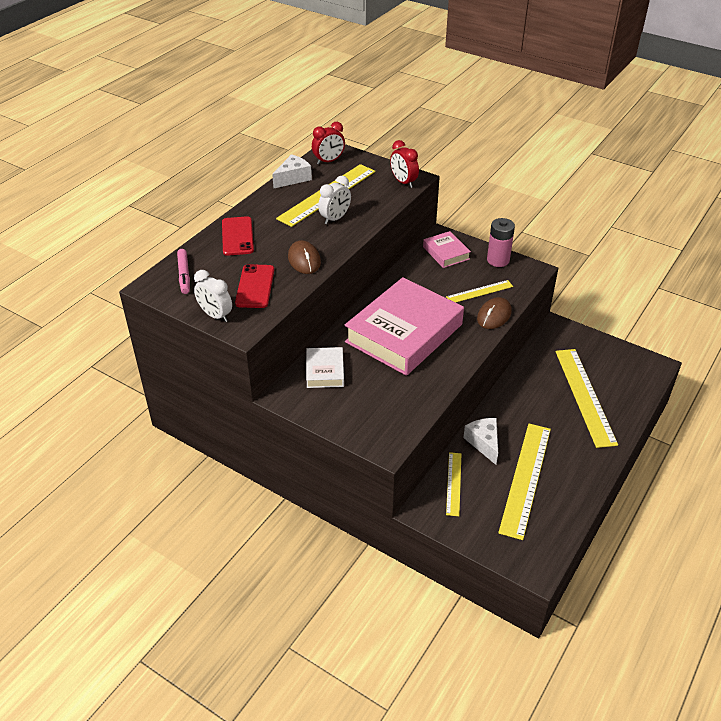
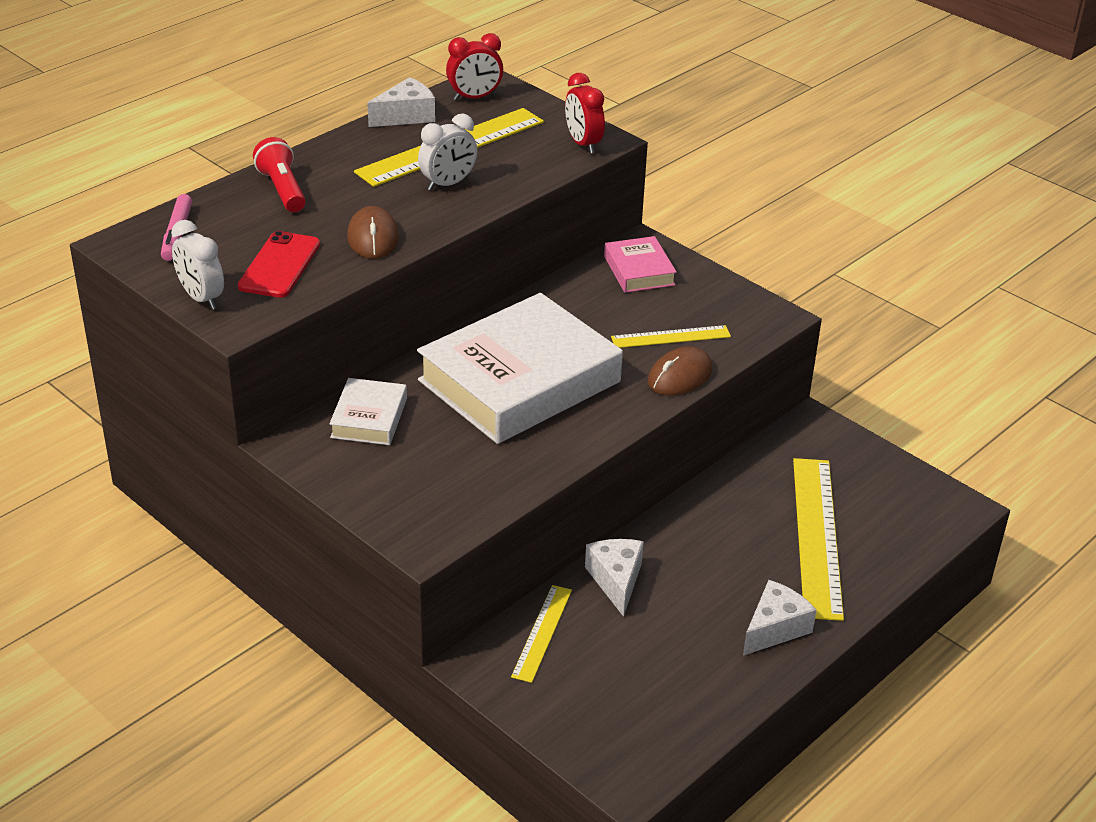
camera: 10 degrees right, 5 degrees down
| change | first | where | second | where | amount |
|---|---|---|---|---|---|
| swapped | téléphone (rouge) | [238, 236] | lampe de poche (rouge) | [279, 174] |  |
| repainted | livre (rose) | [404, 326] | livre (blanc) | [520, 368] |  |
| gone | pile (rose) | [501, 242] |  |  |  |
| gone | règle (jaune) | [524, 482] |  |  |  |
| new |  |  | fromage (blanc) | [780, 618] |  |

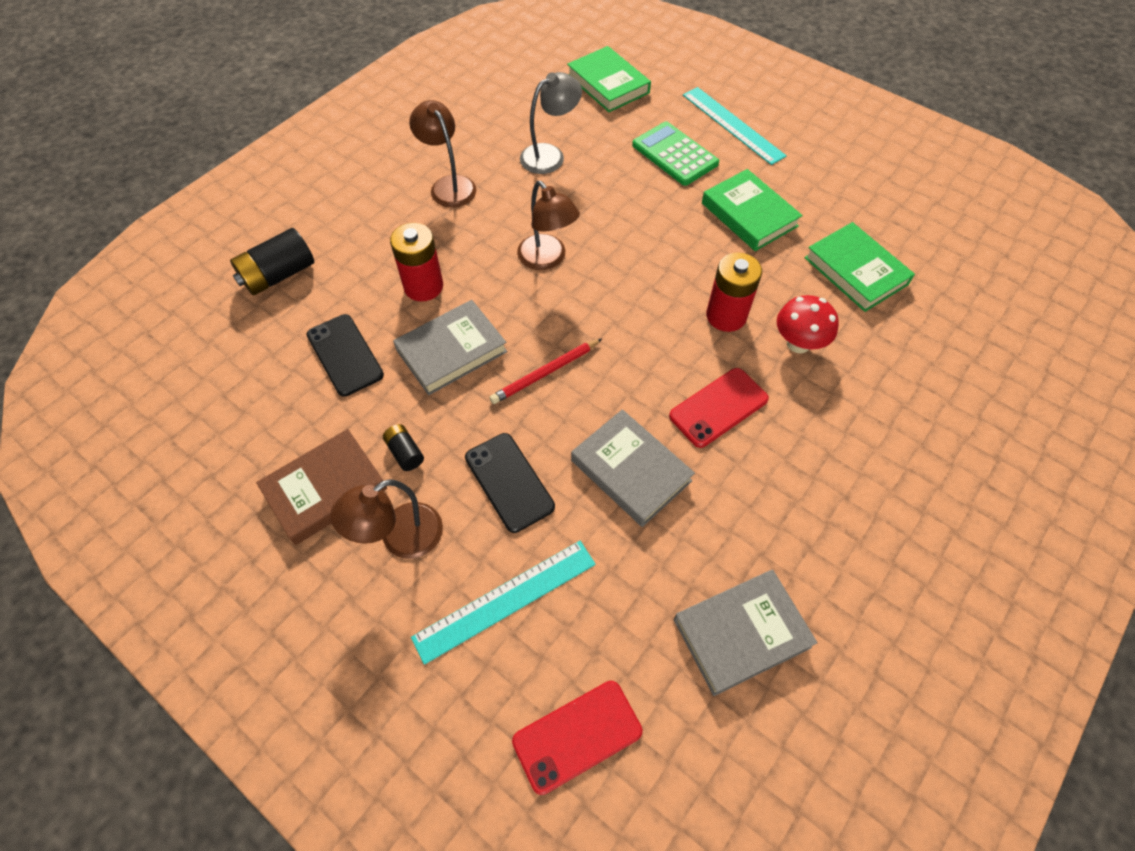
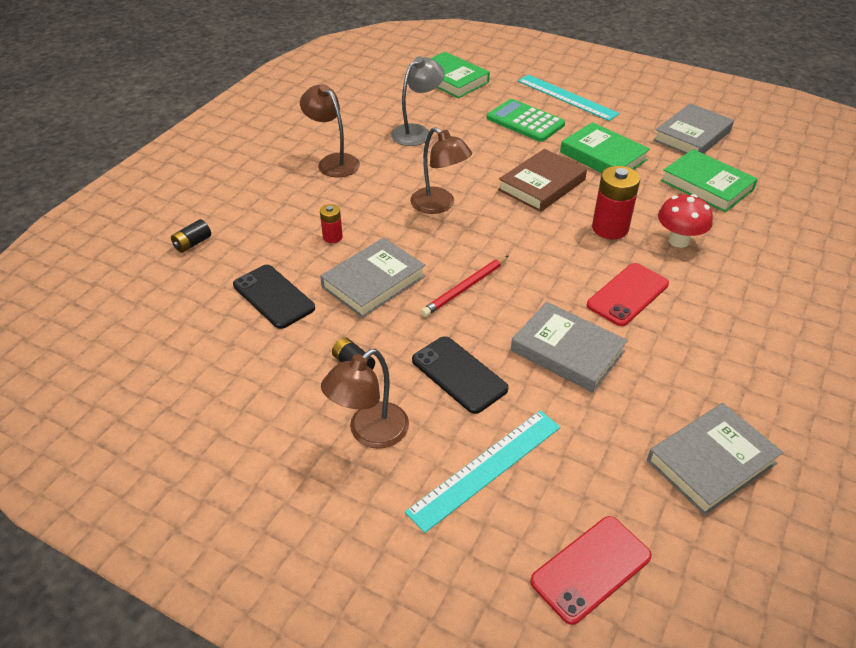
camera: 10 degrees left, 15 degrees down
| change | first | where | second | where | amount |
|---|---|---|---|---|---|
| scaled | pile (noir) | [272, 262] |  | [191, 236] | x0.53 |
| shifted | livre (marron) | [321, 487] |  | [542, 180] |  |
| scaled | pile (rouge) | [416, 262] |  | [331, 223] | x0.53 |
| new |  |  | livre (gris) | [693, 128] |  |

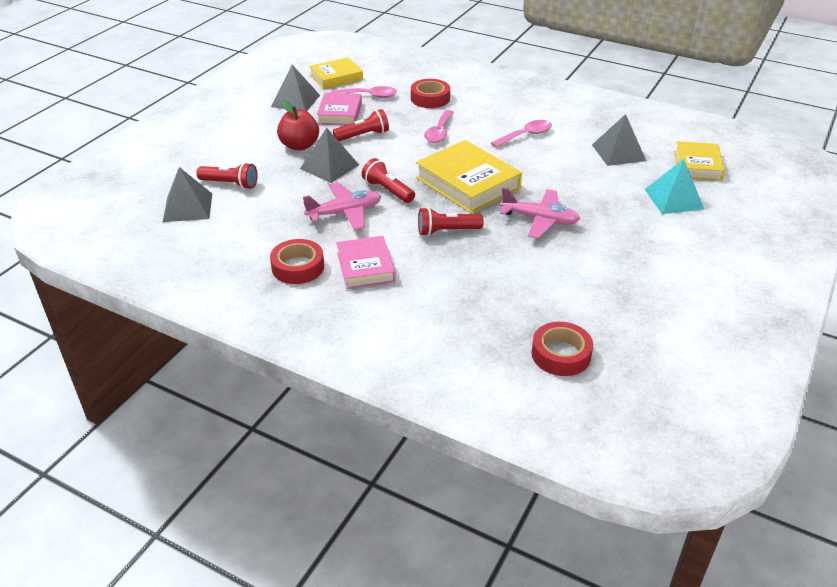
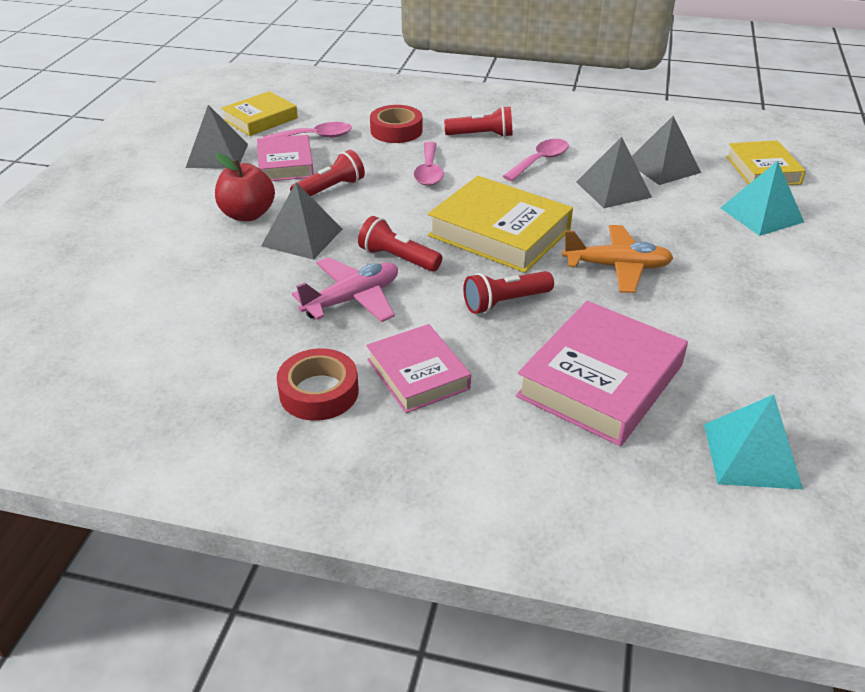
camera: 15 degrees left, 0 degrees up
| change | first | where | second | where | amount |
|---|---|---|---|---|---|
| shifted | pyramide (gris) | [187, 194] |  | [614, 172] |  |
| shifted | lampe de poche (rouge) | [227, 175] |  | [478, 122] |  |
| repainted | avion (rose) | [540, 212] | avion (orange) | [618, 259] |  |
| swapped | ruban adhésif (rouge) | [562, 349] | pyramide (turquoise) | [753, 442] |  |
| new |  |  | livre (rose) | [602, 373] |  |

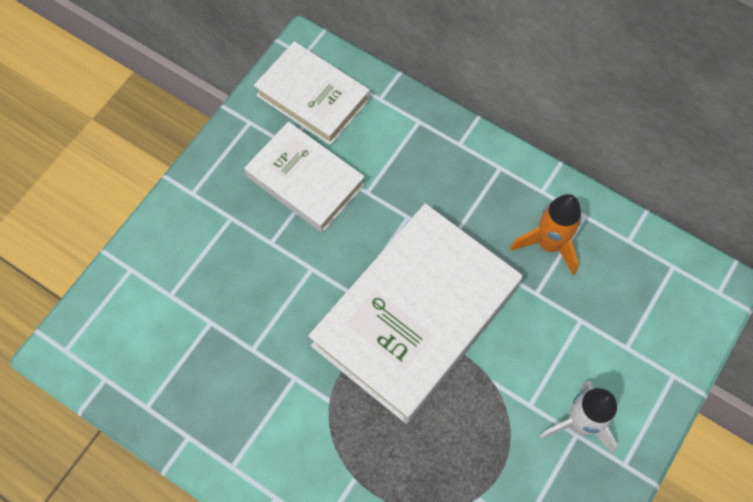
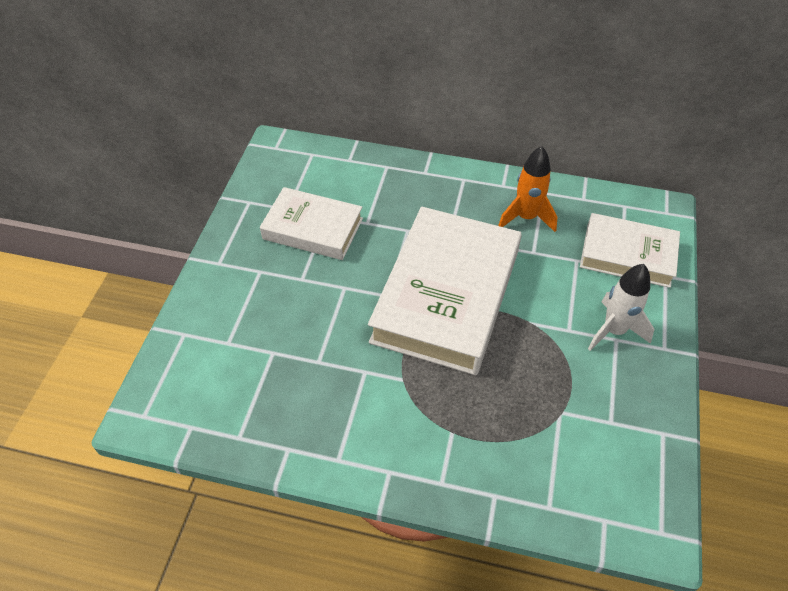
camera: 20 degrees left, 15 degrees down
| change | first | where | second | where | amount |
|---|---|---|---|---|---|
| shifted | livre (blanc) | [312, 93] |  | [630, 250] |  |

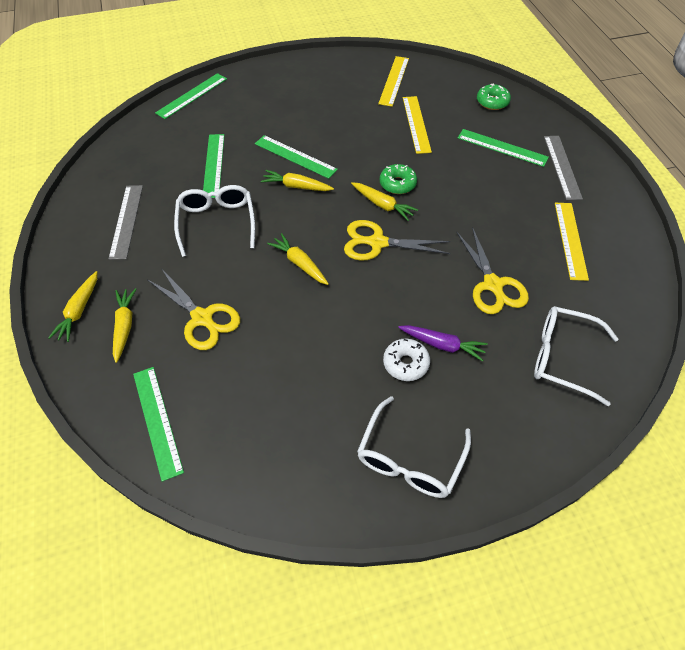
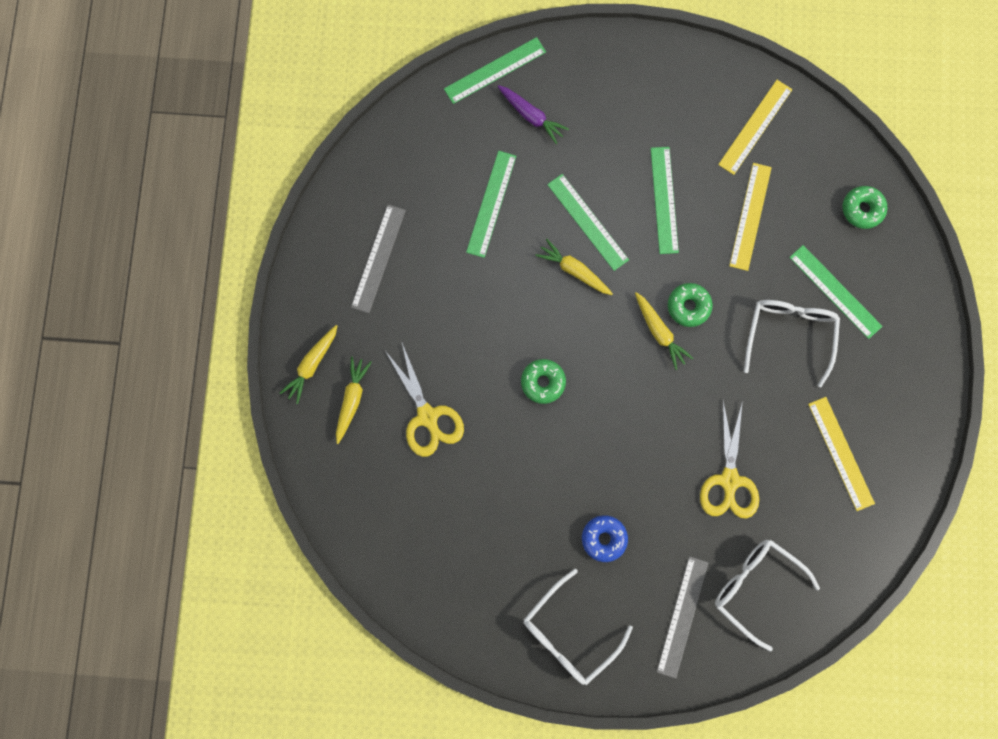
camera: 20 degrees right, 25 degrees up
| change | first | where | second | where | amount |
|---|---|---|---|---|---|
| shifted | règle (vert) | [158, 424] |  | [665, 200] |  |
| shifted | lunettes (blanc) | [214, 221] |  | [792, 343] |  |
| swapped | carotte (jaune) | [298, 259] | beignet (vert) | [543, 381] |  |
| gone | ciseaux (jaune) | [397, 240] |  |  |  |
| repainted | beignet (blanc) | [406, 360] | beignet (bleu) | [605, 538] |  |
| shifted | carotte (violet) | [443, 343] |  | [533, 114] |  |
| shifted | règle (gris) | [563, 168] |  | [682, 617] |  |
| rotated | règle (jaune) | [572, 242] |  | [841, 454] | 45 degrees counterclockwise |

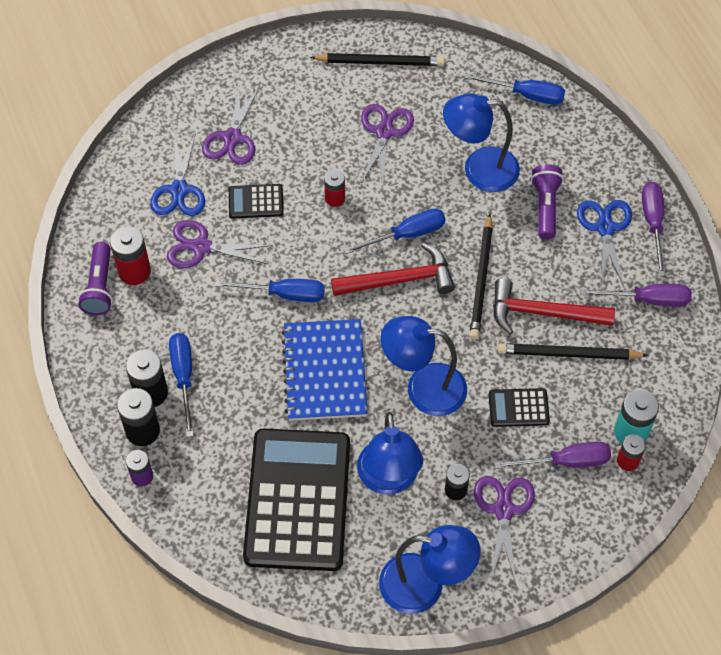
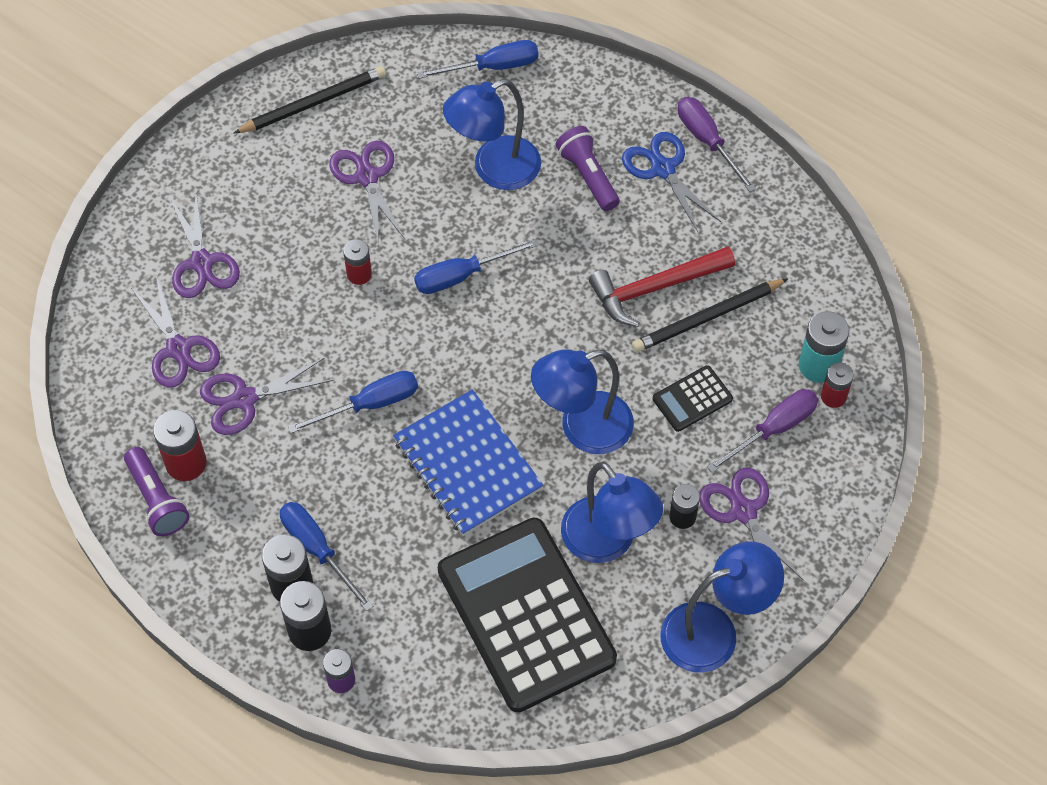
camera: 30 degrees left, 0 degrees up
| change | first | where | second | where | amount |
|---|---|---|---|---|---|
| repainted | ciseaux (bleu) | [177, 174] | ciseaux (violet) | [175, 331] |  |
| gone | calculatrice (noir) | [256, 201] |  |  |  |
| gone | marteau (rouge) | [393, 269] |  |  |  |
| rotated | tournevis (bleu) | [394, 231] |  | [476, 266] | 150 degrees counterclockwise |
| gone | crayon (noir) | [481, 276] |  |  |  |
| gone | tournevis (violet) | [636, 295] |  |  |  |

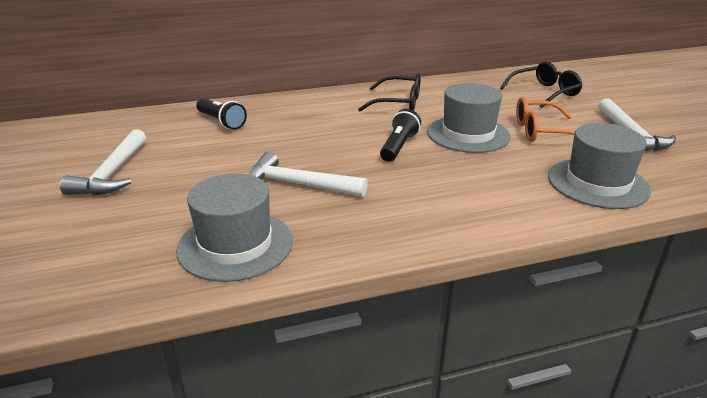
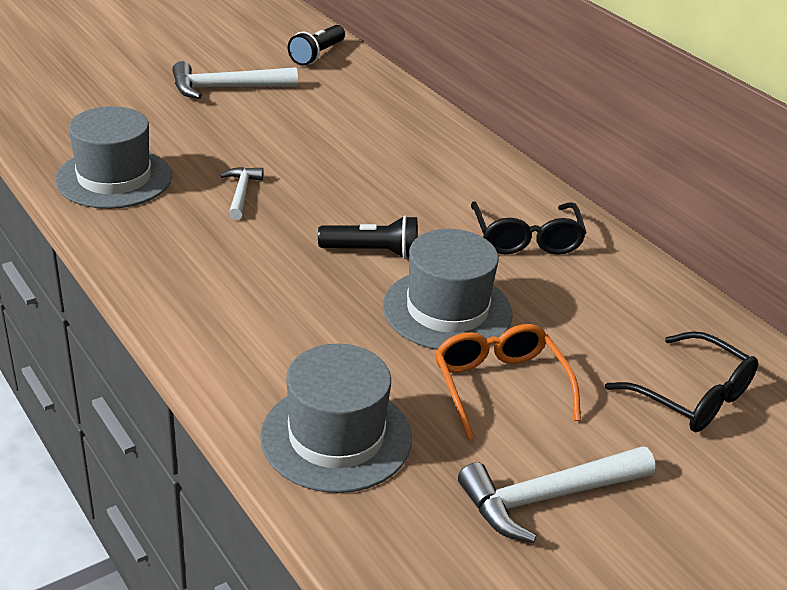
camera: 70 degrees right, 5 degrees up
| change | first | where | second | where | amount |
|---|---|---|---|---|---|
| shifted | lampe de poche (noir) | [221, 114] |  | [316, 45] |  |
| scaled | marteau (blanc) | [308, 174] |  | [242, 193] | x0.59 |

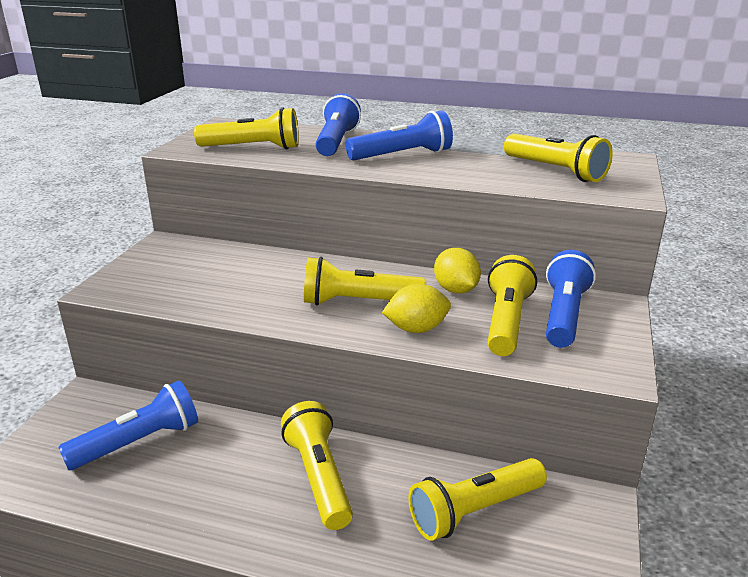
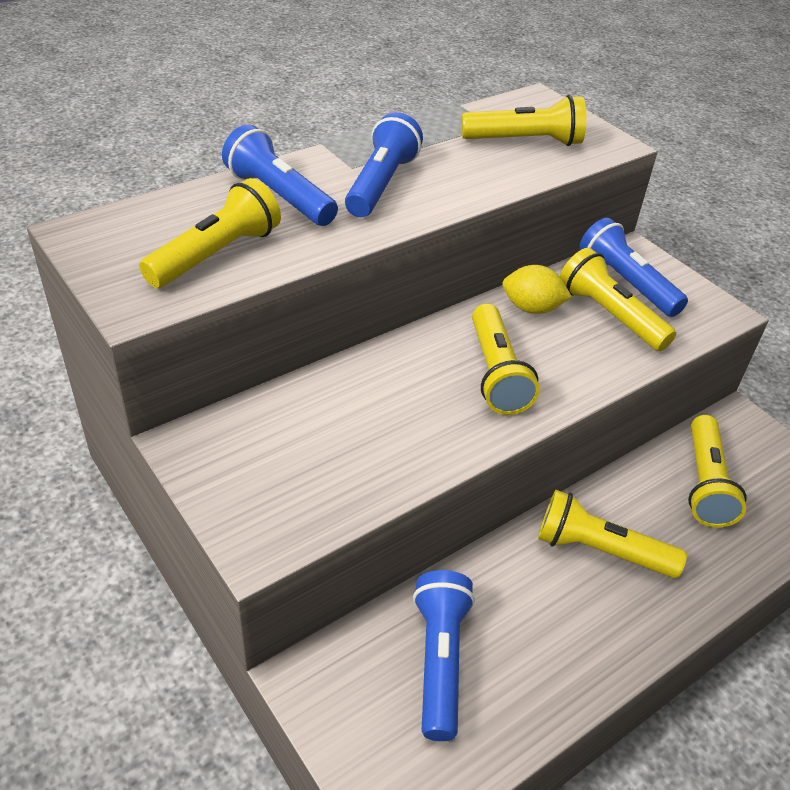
camera: 55 degrees left, 15 degrees up
| change | first | where | second | where | amount |
|---|---|---|---|---|---|
| rotated | lampe de poche (jaune) | [365, 281] |  | [506, 359] | 45 degrees counterclockwise |
| gone | citron (jaune) | [416, 308] |  |  |  |

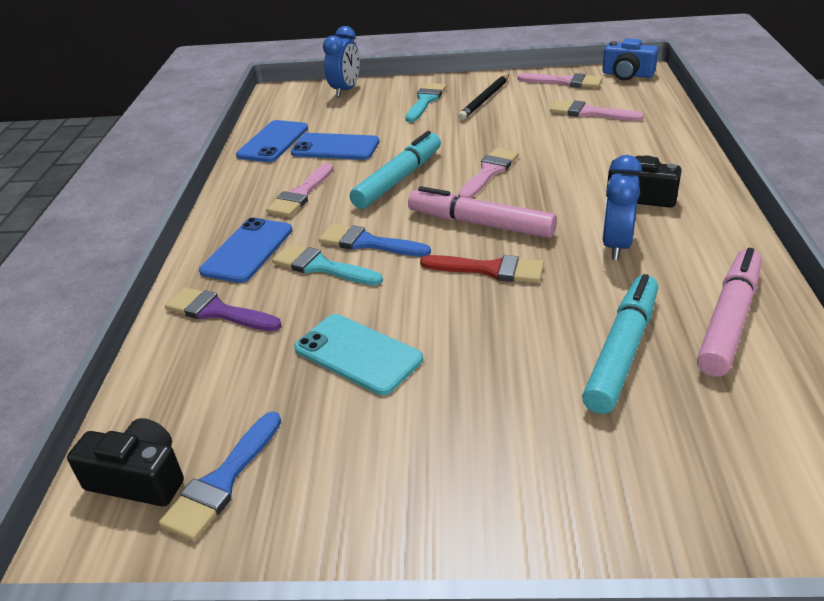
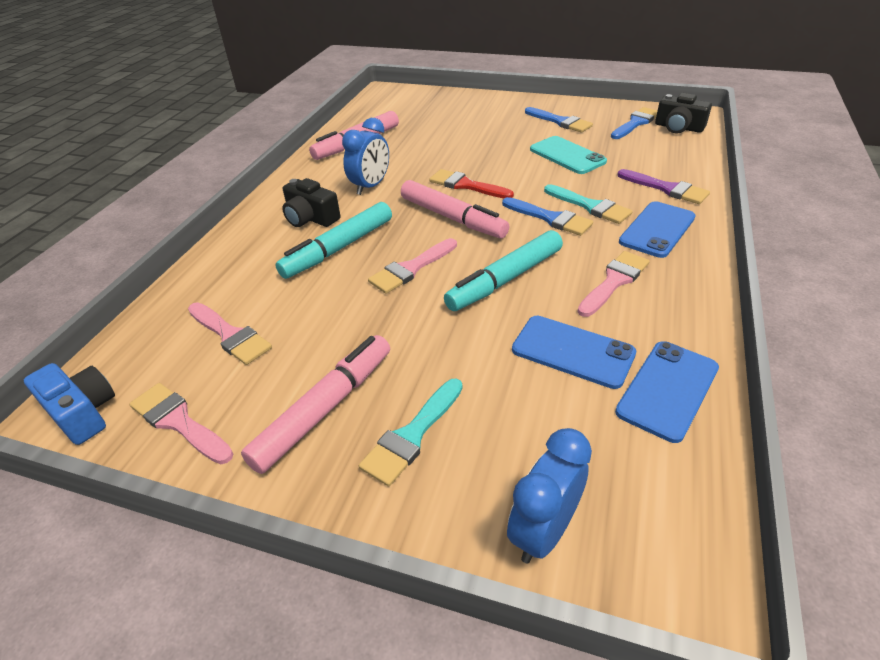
camera: 165 degrees left, 5 degrees up
| change | first | where | second | where | amount |
|---|---|---|---|---|---|
| swapped | crayon (noir) | [483, 97] | feutre (rose) | [315, 404] |  |
| shifted | feutre (turquoise) | [620, 344] |  | [334, 240] |  |
| new |  |  | pinceau (bleu) | [559, 120] |  |

